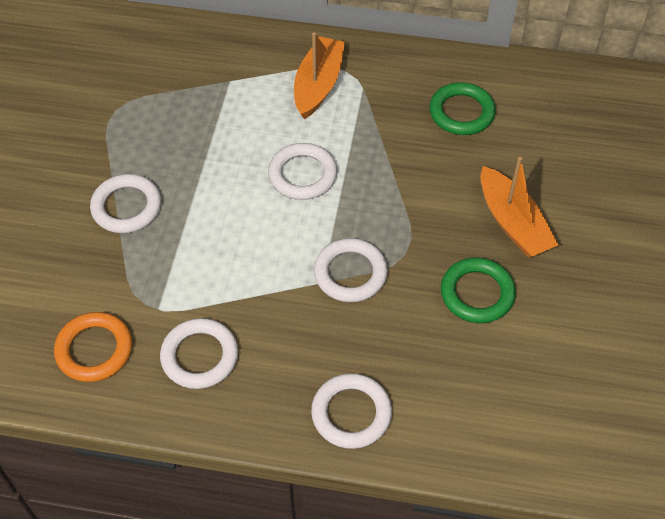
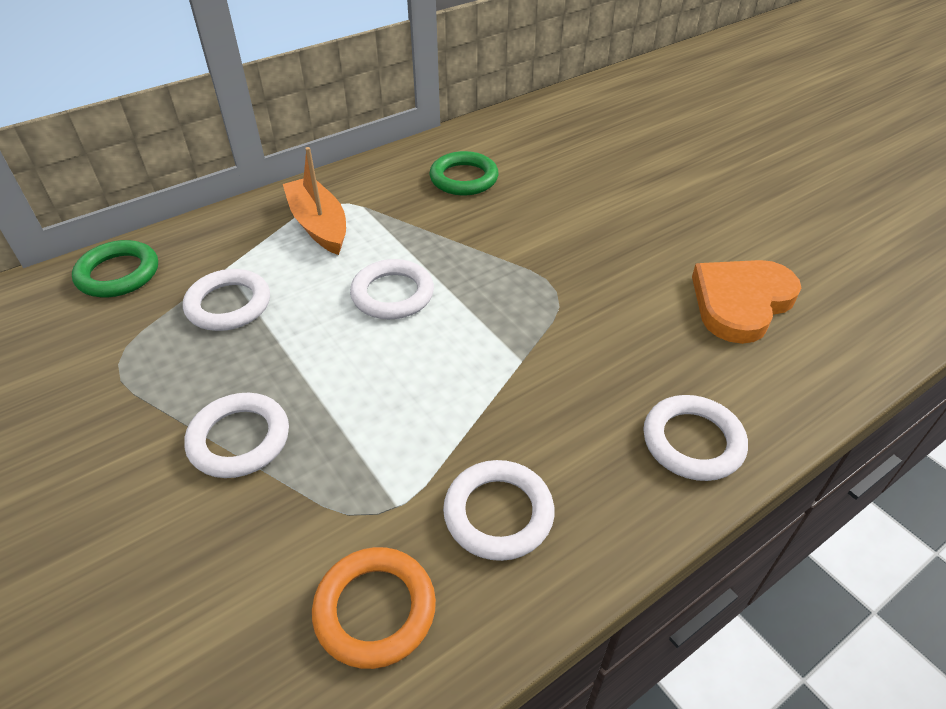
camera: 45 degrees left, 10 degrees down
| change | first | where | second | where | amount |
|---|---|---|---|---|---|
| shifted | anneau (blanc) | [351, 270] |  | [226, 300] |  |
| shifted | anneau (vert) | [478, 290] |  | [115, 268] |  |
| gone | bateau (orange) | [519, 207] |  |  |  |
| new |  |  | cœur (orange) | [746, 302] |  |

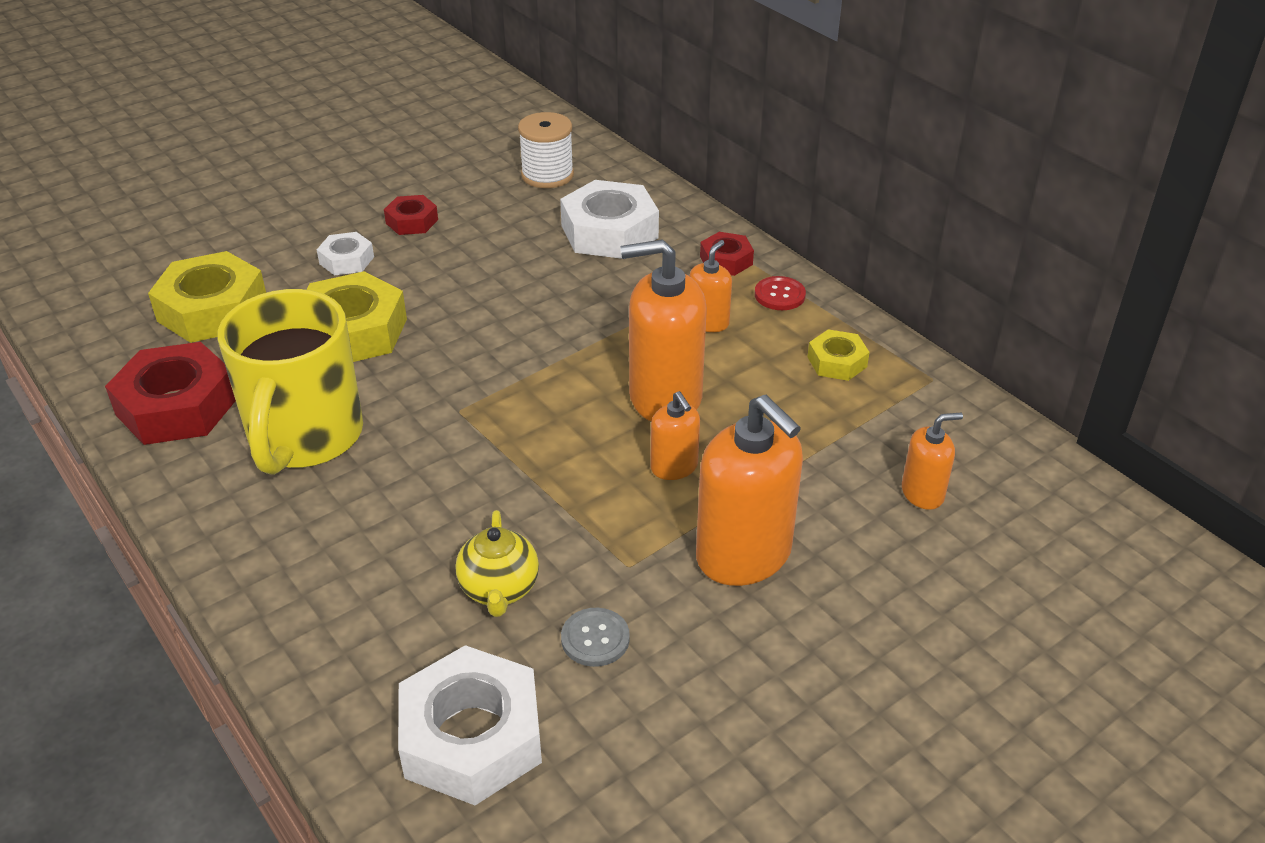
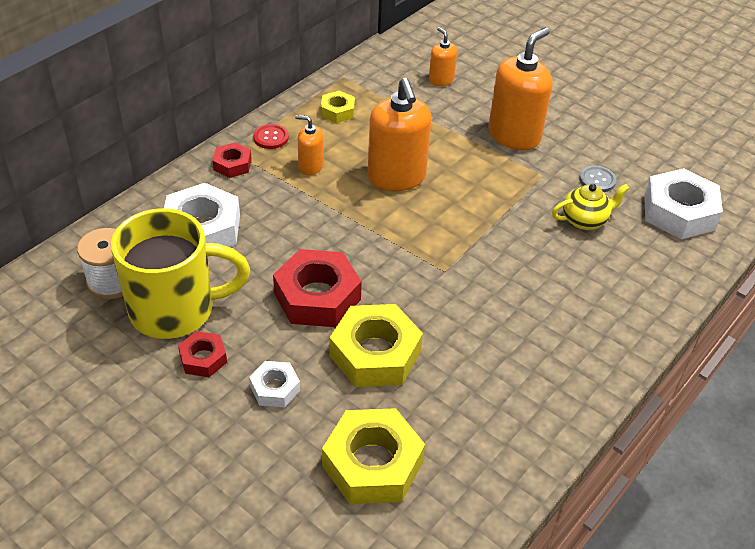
camera: 105 degrees left, 5 degrees up
| change | first | where | second | where | amount |
|---|---|---|---|---|---|
| shifted | écrou (rouge) | [170, 393] |  | [317, 288] |  |
| shifted | tasse (jaune) | [290, 382] |  | [180, 273] |  |
| gone | distributeur de savon (orange) | [675, 435] |  |  |  |

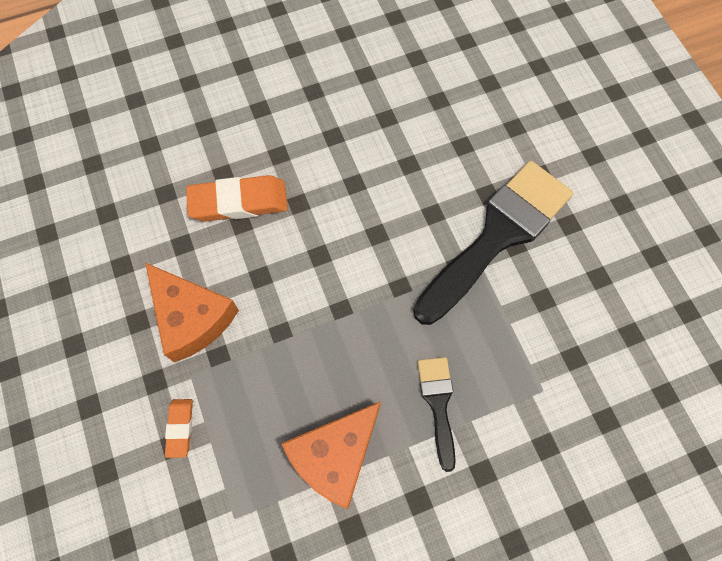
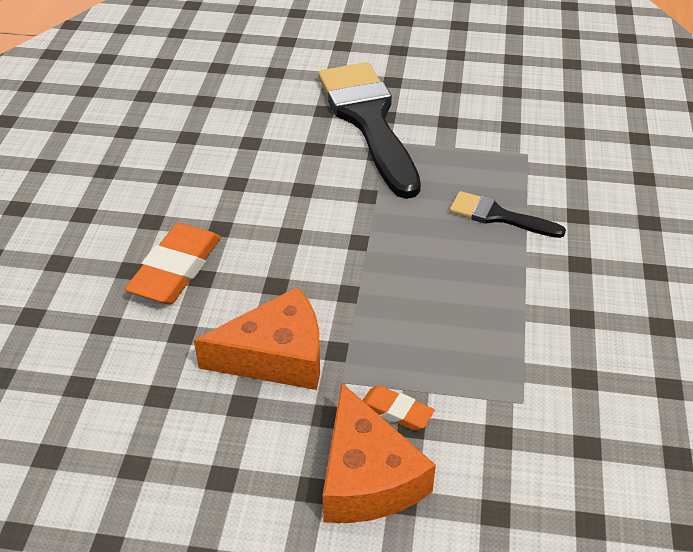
camera: 60 degrees left, 25 degrees down
| change | first | where | second | where | amount |
|---|---|---|---|---|---|
| shifted | fromage (orange) | [331, 455] |  | [379, 452] |  |

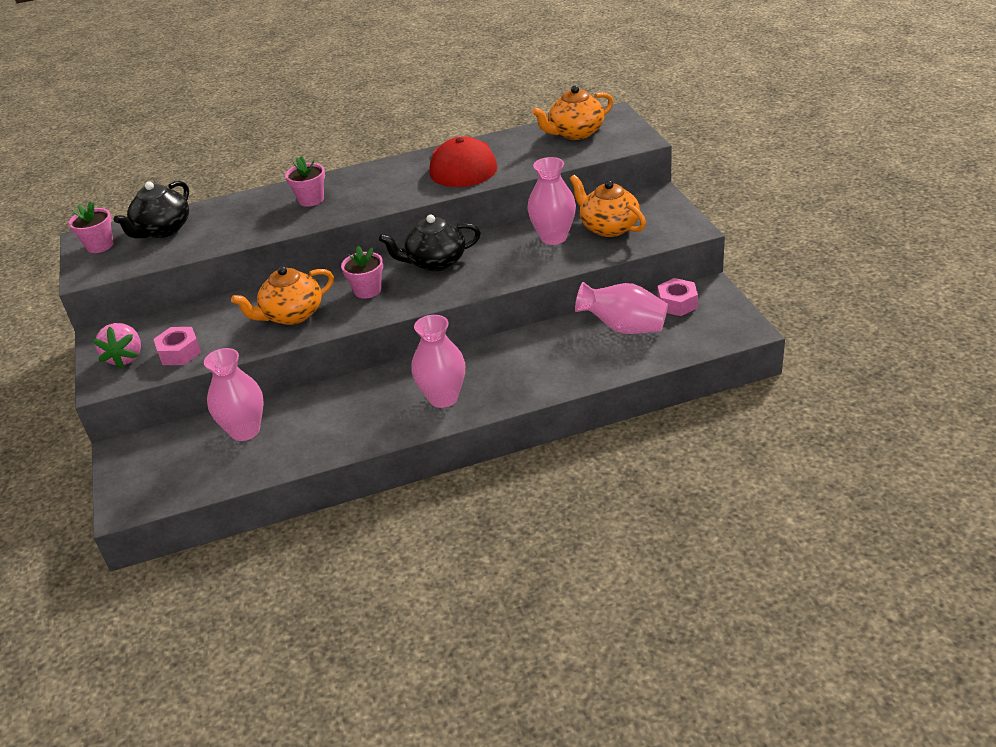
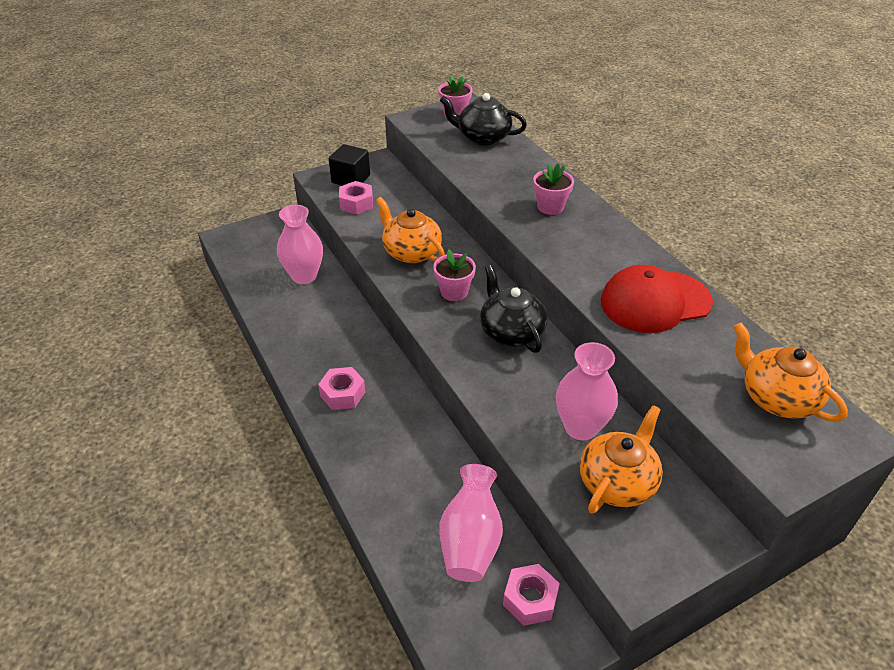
camera: 75 degrees right, 5 degrees up
| change | first | where | second | where | amount |
|---|---|---|---|---|---|
| swapped | fraise (rose) | [117, 346] | cube (noir) | [349, 165] |  |
| swapped | vase (rose) | [438, 361] | écrou (rose) | [341, 388] |  |

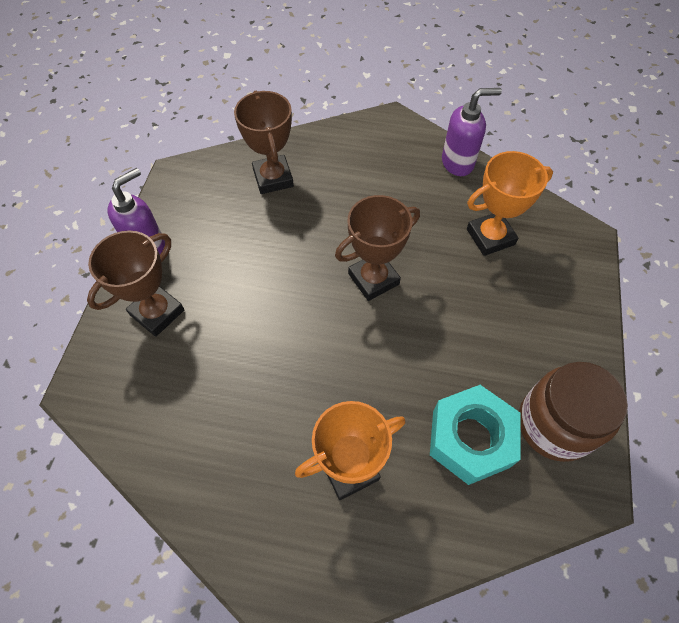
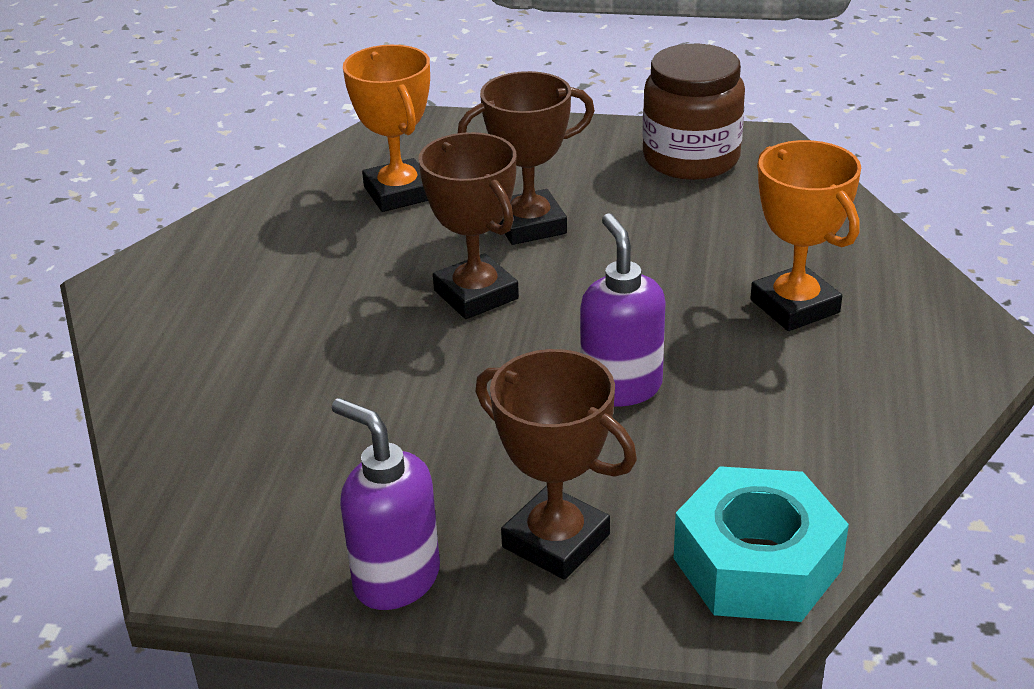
camera: 90 degrees left, 25 degrees down
| change | first | where | second | where | amount |
|---|---|---|---|---|---|
| shifted | trophée (marron) | [264, 142] |  | [526, 158] |  |
| shifted | écrou (turquoise) | [475, 435] |  | [761, 544] |  |
| shifted | distributeur de savon (violet) | [472, 132] |  | [623, 310] |  |

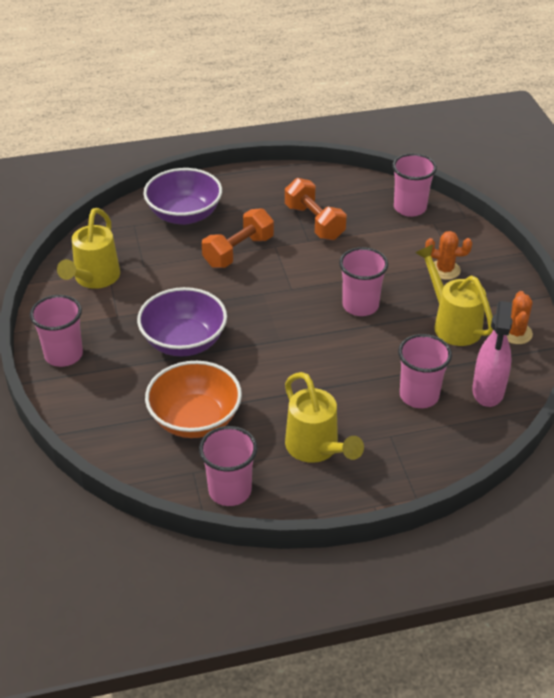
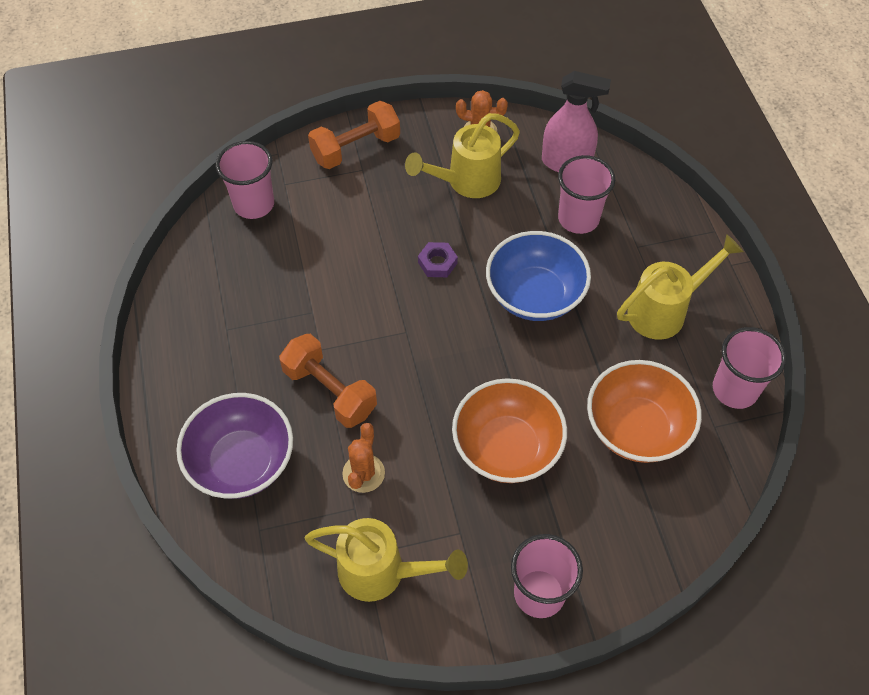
camera: 90 degrees left, 15 degrees up
| change | first | where | second | where | amount |
|---|---|---|---|---|---|
| repainted | bol (violet) | [182, 321] | bol (orange) | [509, 430] |  |
| shifted | haltère (orange) | [316, 209] |  | [354, 135] |  |
| swapped | gobelet (rose) | [363, 281] | écrou (violet) | [438, 259] |  |
| shifted | cactus (orange) | [448, 255] |  | [363, 458] |  |
| new |  |  | bol (bleu) | [538, 276] |  |

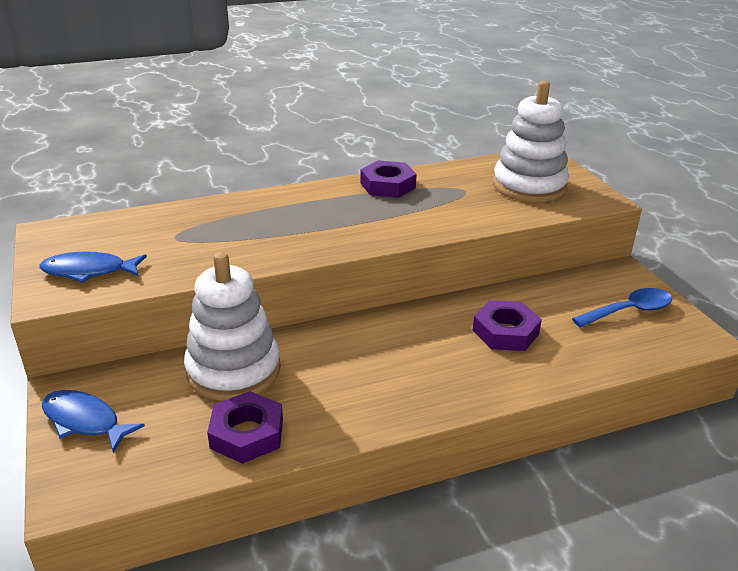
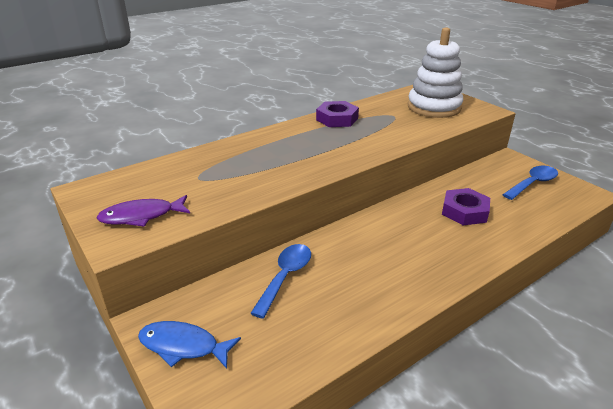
camera: 15 degrees left, 0 degrees up
| change | first | where | second | where | amount |
|---|---|---|---|---|---|
| repainted | poisson (bleu) | [93, 267] | poisson (violet) | [143, 211] |  |
| swapped | jouet à empiler (blanc) | [232, 326] | cuillère (bleu) | [280, 281] |  |
| gone | écrou (violet) | [245, 427] |  |  |  |

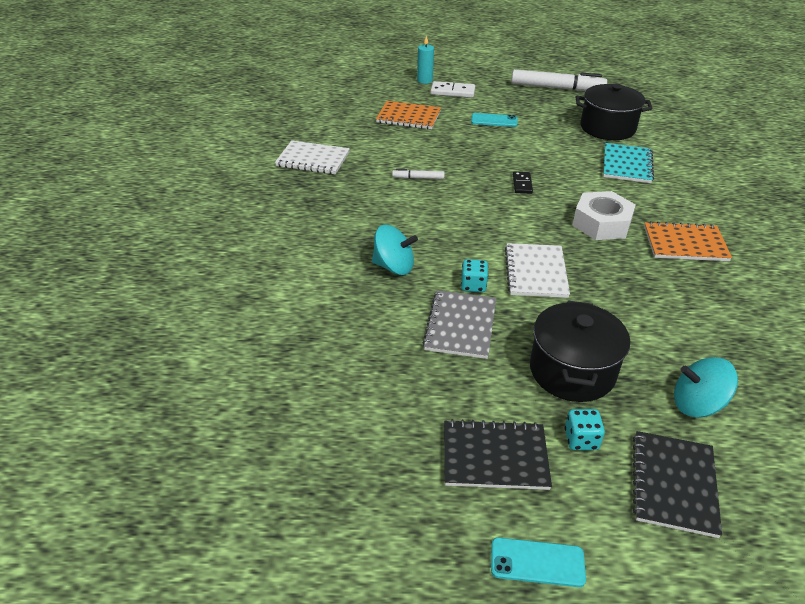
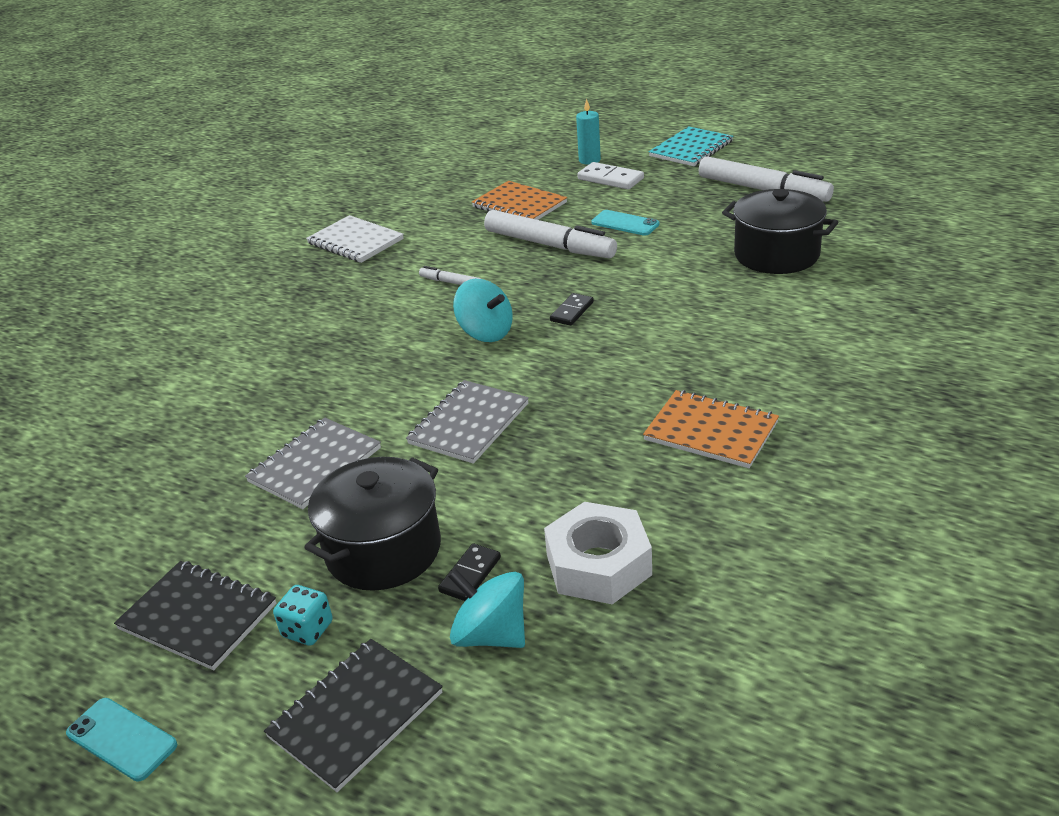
camera: 30 degrees right, 5 degrees down
| change | first | where | second | where | amount |
|---|---|---|---|---|---|
| shifted | toupie (turquoise) | [395, 250] |  | [483, 310] |  |
| gone | dé (turquoise) | [474, 275] |  |  |  |
| repainted | carnet (blanc) | [537, 270] | carnet (gris) | [467, 422] |  |
| shifted | écrou (blanc) | [604, 215] |  | [598, 553] |  |
| shifted | carnet (turquoise) | [628, 163] |  | [691, 146] |  |
| new |  |  | domino (noir) | [469, 572] |  |
| new |  |  | feutre (blanc) | [550, 234] |  |

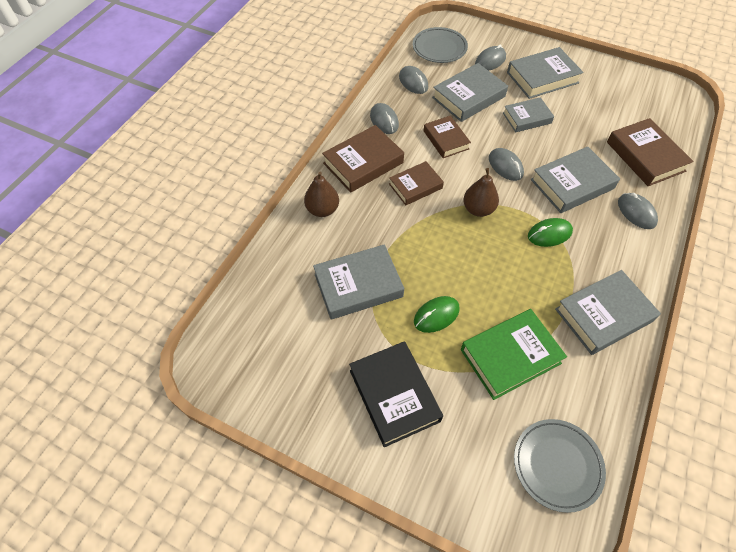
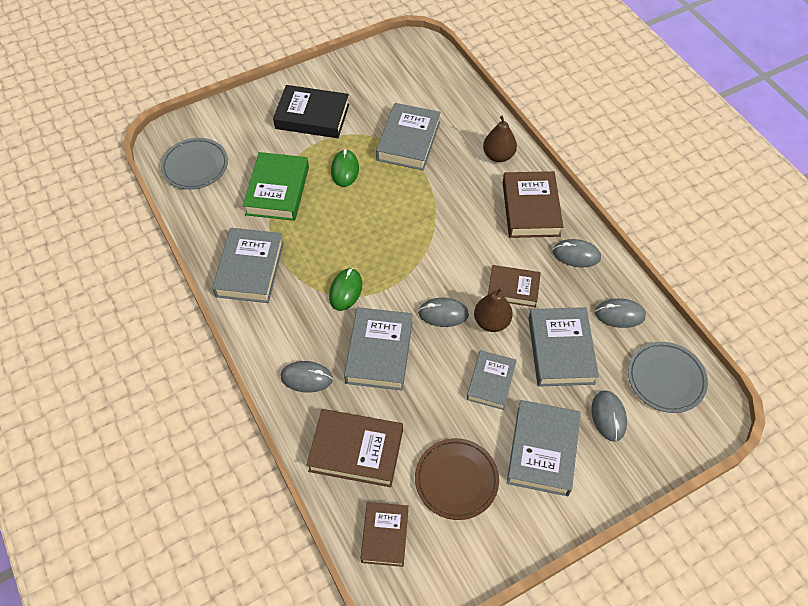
camera: 125 degrees right, 0 degrees up
| change | first | where | second | where | amount |
|---|---|---|---|---|---|
| shifted | livre (marron) | [416, 183] |  | [384, 534] |  |
| shifted | poire (marron) | [481, 192] |  | [493, 309] |  |
| new |  |  | assiette (marron) | [457, 479] |  |

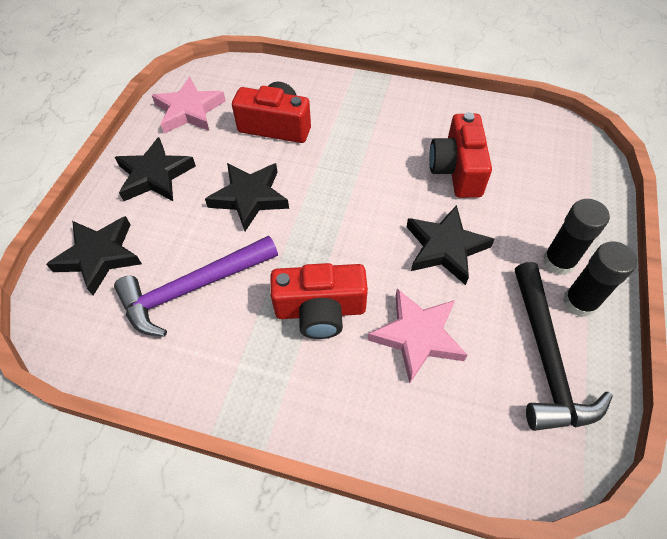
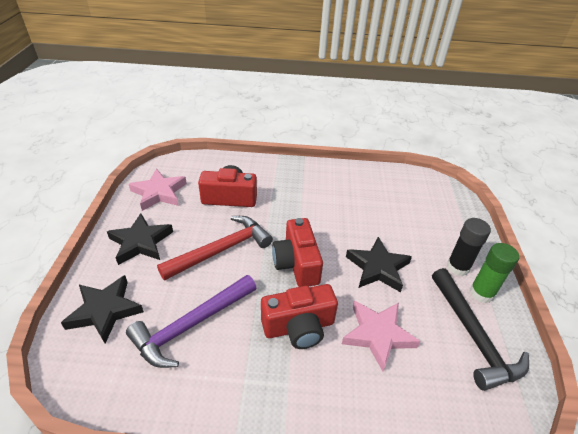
camera: 15 degrees left, 15 degrees down
| change | first | where | second | where | amount |
|---|---|---|---|---|---|
| swapped | étoile (noir) | [247, 197] | marteau (rouge) | [215, 248] |  |
| shifted | appareil photo (rouge) | [460, 155] |  | [297, 252] |  |
| repainted | bâton de colle (noir) | [600, 279] | bâton de colle (vert) | [494, 273] |  |

